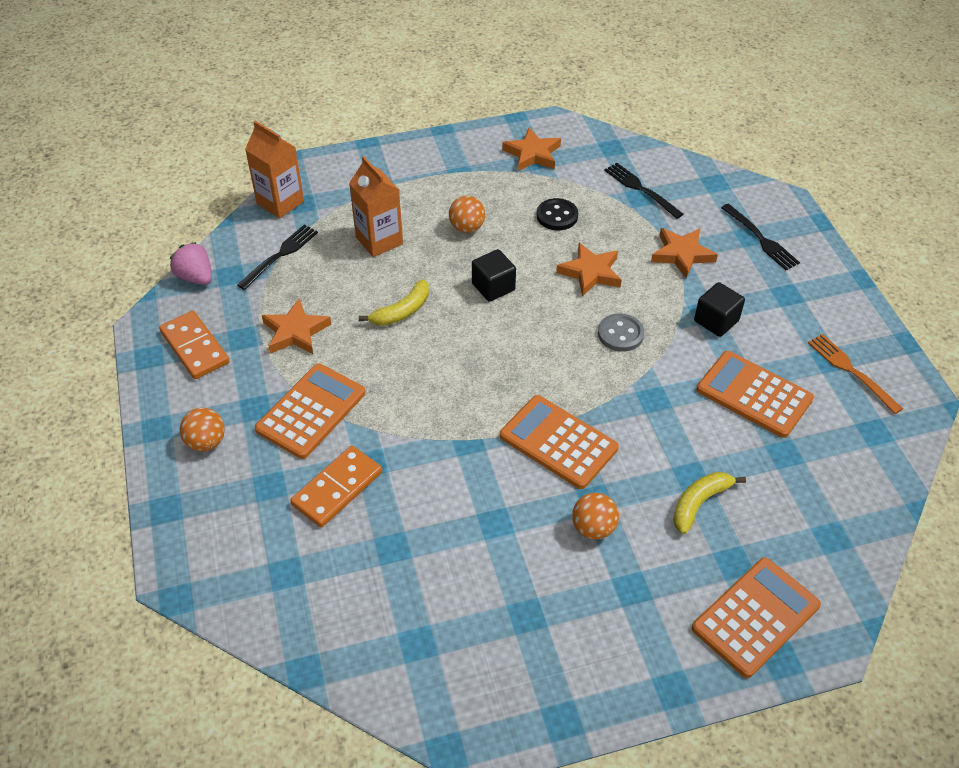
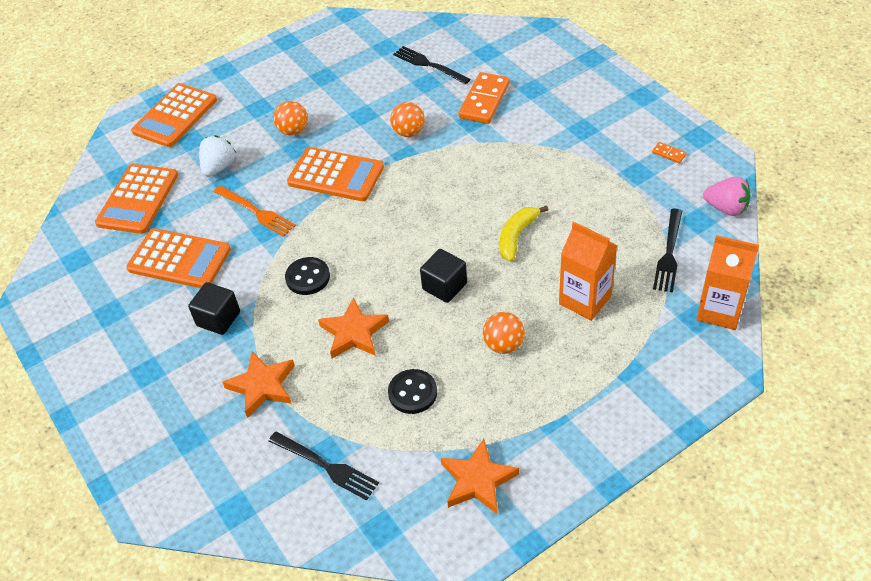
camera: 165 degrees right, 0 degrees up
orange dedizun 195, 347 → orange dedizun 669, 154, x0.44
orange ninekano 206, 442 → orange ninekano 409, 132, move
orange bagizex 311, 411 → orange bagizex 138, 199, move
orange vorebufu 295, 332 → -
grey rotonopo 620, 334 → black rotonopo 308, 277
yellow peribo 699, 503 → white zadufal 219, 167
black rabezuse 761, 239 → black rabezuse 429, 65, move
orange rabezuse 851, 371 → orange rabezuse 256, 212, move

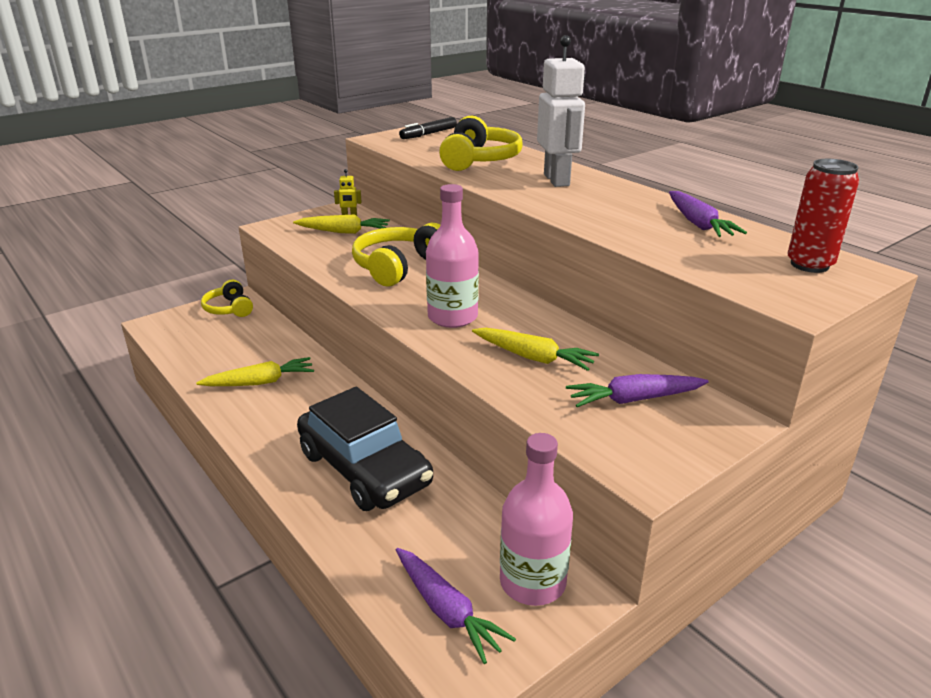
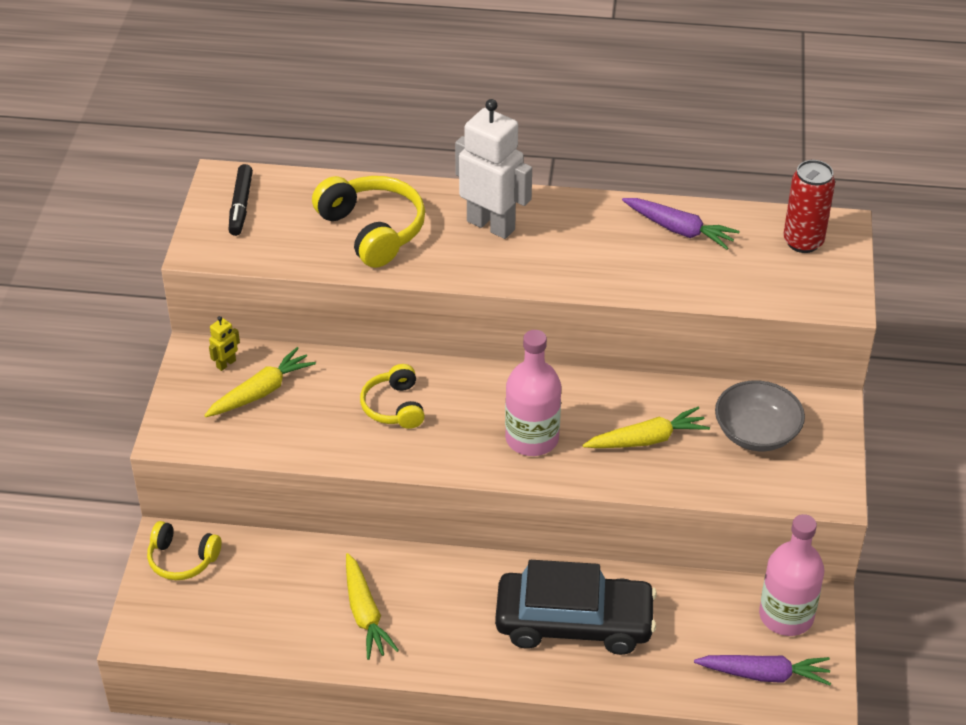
camera: 45 degrees left, 15 degrees up
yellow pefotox 260, 382 → yellow pefotox 365, 614, 135 degrees clockwise
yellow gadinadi 398, 266 → yellow gadinadi 394, 407, x0.62
purple pefotox 634, 399 → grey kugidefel 756, 433

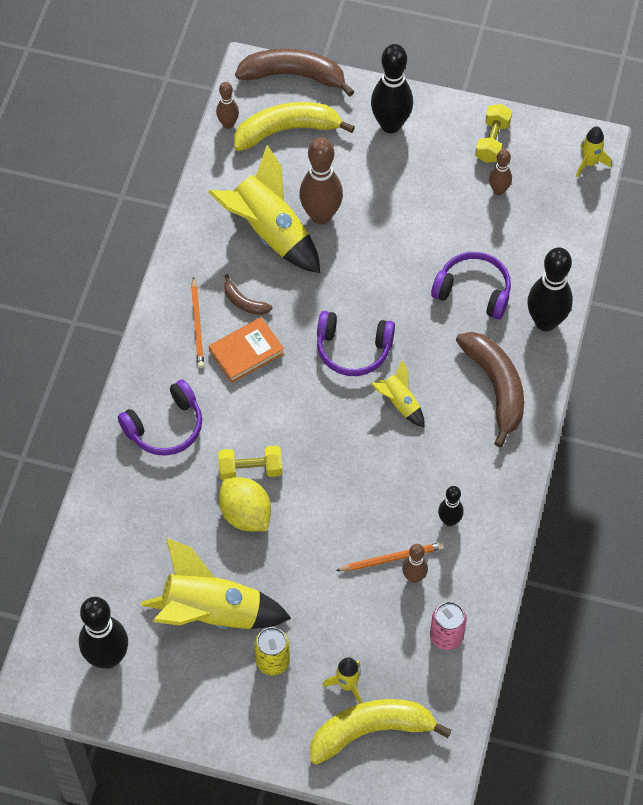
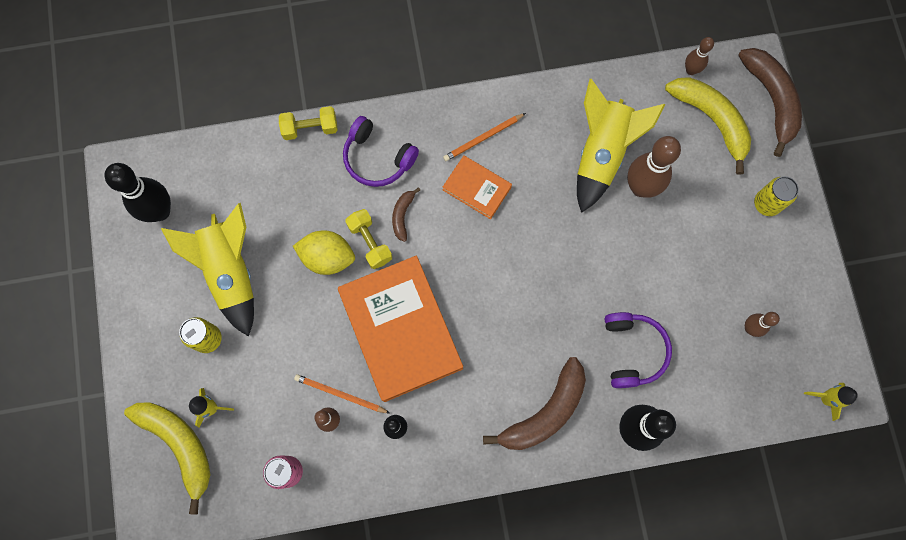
camera: 65 degrees right, 15 degrees up
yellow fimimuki 245, 514 → yellow fimimuki 327, 257, 75 degrees clockwise
brown peribo 244, 302 → brown peribo 402, 215, move
purple gadinadi 353, 349 → -
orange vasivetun 392, 558 → orange vasivetun 340, 394, 150 degrees clockwise
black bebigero 390, 125 → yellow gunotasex 766, 204
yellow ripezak 400, 403 → -
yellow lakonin 492, 141 → yellow lakonin 310, 128, move
- → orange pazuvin 400, 330

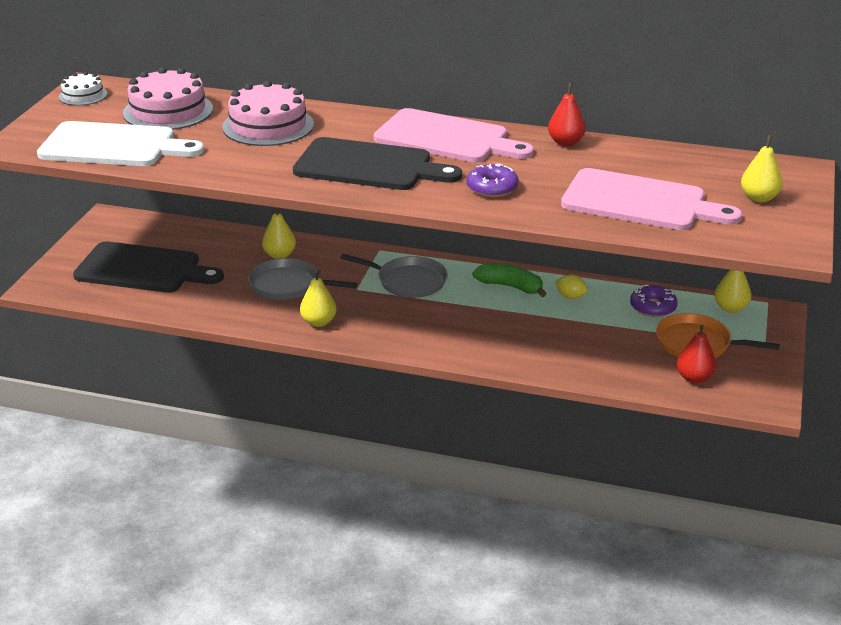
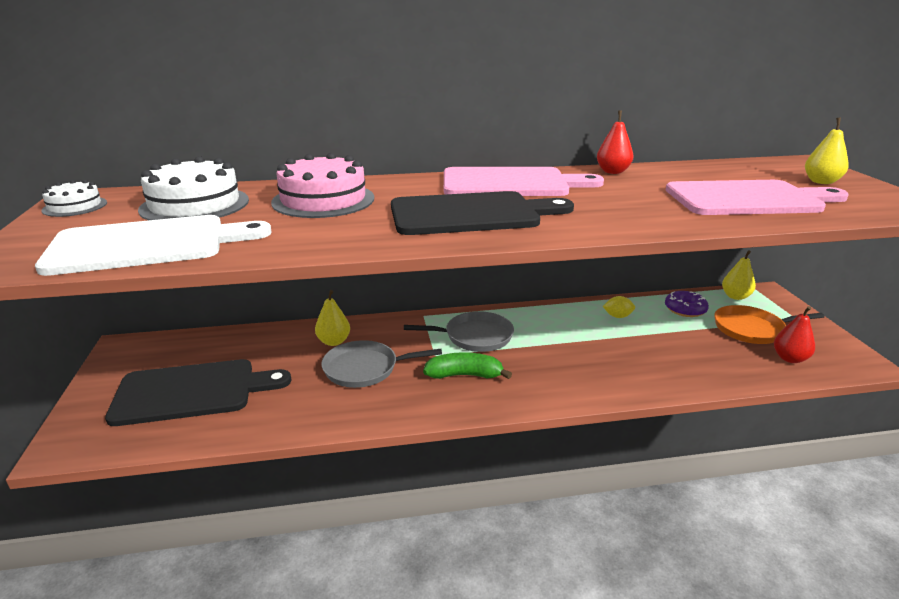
camera: 25 degrees left, 5 degrees down
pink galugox 168, 111 → white galugox 195, 204
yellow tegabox 318, 322 → -
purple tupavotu 492, 188 → -
green peribo 510, 286 → green peribo 464, 375, move

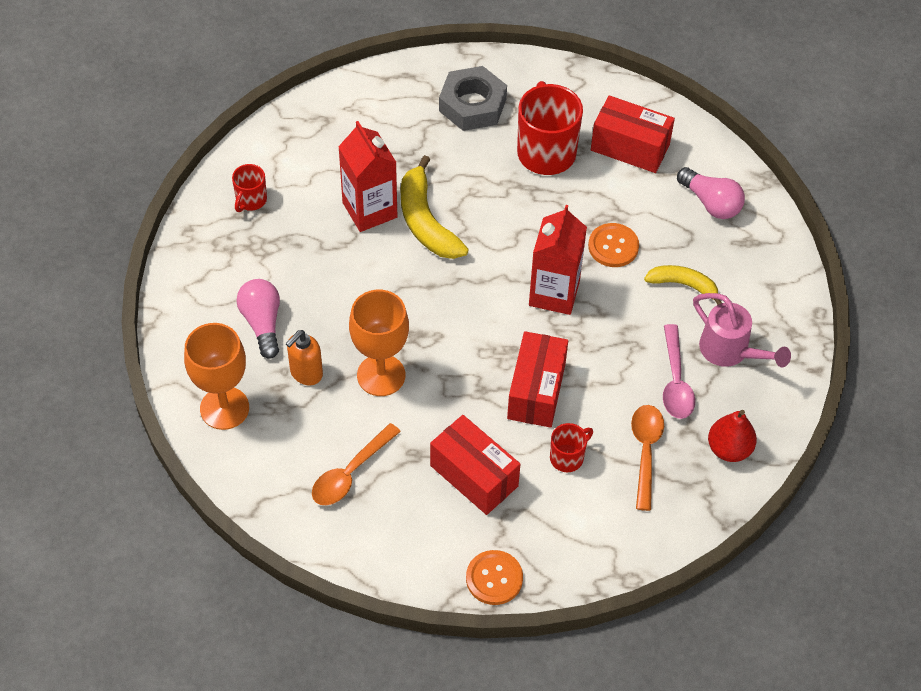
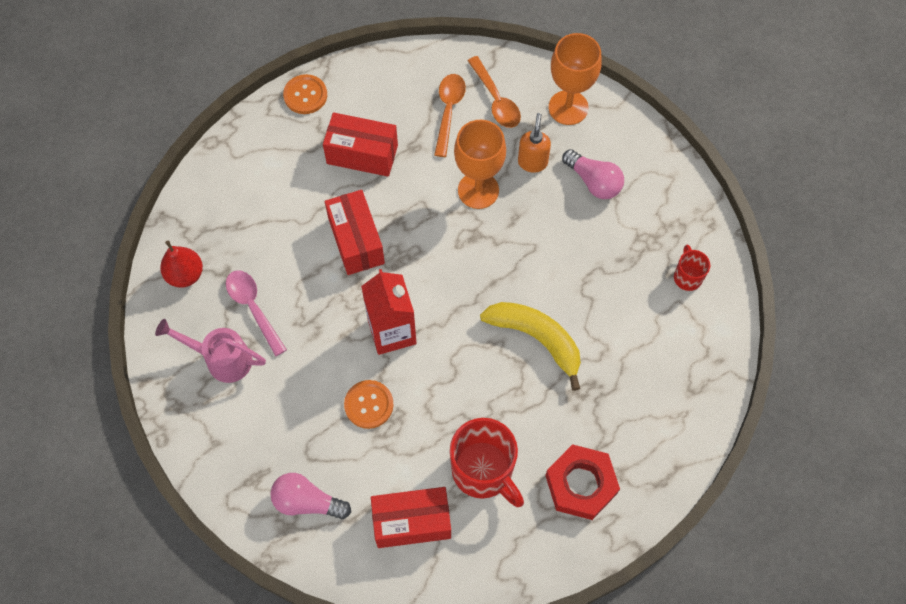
camera: 150 degrees right, 10 degrees up
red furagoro 369, 210 → -
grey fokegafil 472, 105 → red fokegafil 581, 484
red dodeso 567, 457 → -
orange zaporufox 645, 452 → orange zaporufox 496, 100, move
yellow peribo 683, 285 → -

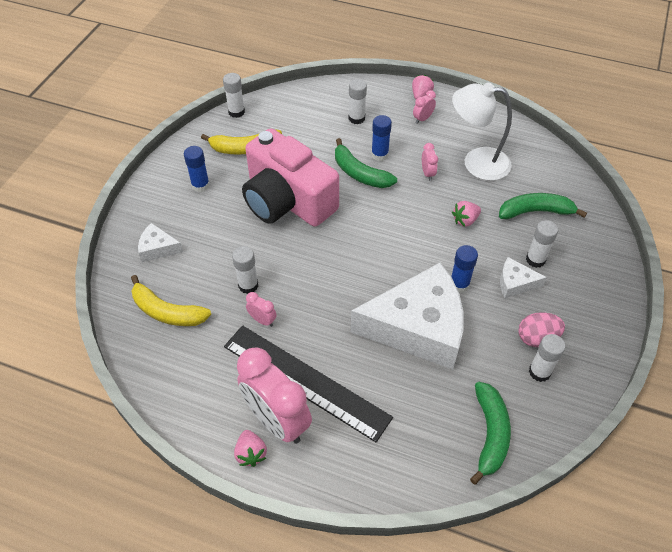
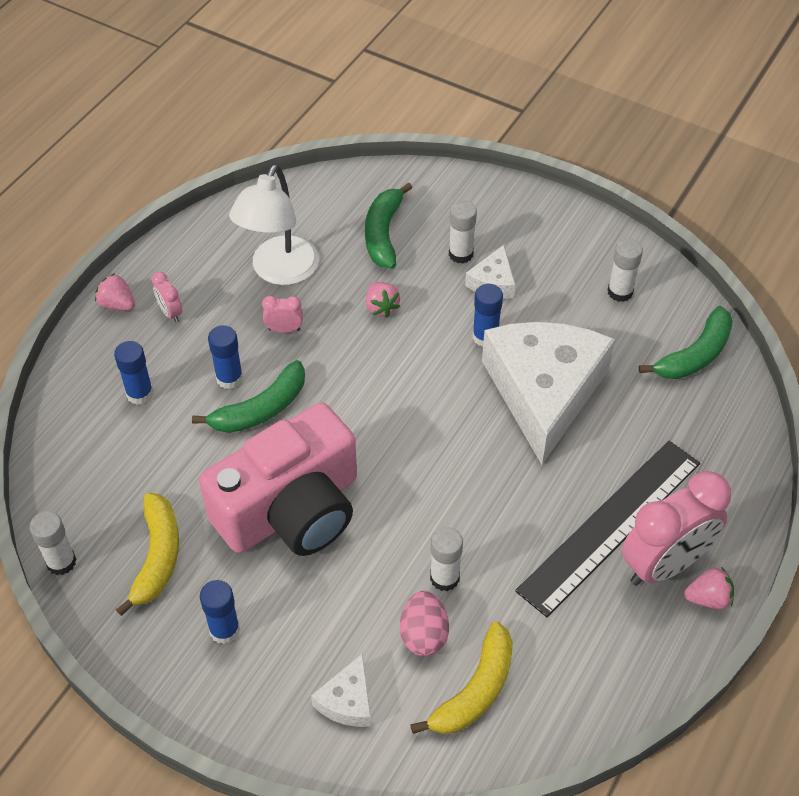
camera: 80 degrees left, 0 degrees up
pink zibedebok 262, 320 → -
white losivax 356, 118 → blue losivax 140, 394
green peribo 490, 434 → green peribo 694, 355, 120 degrees clockwise
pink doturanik 537, 338 → pink doturanik 423, 635, move

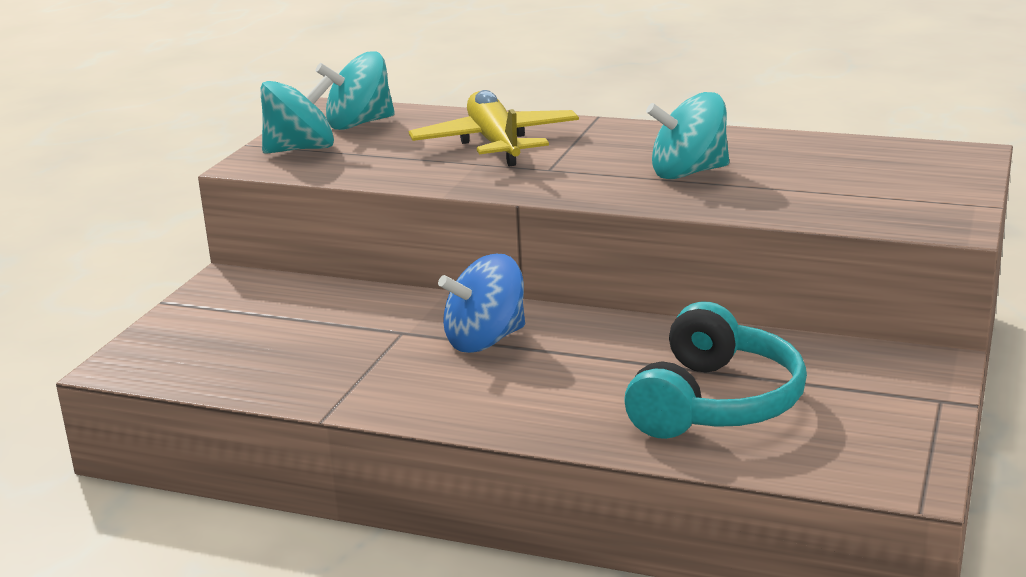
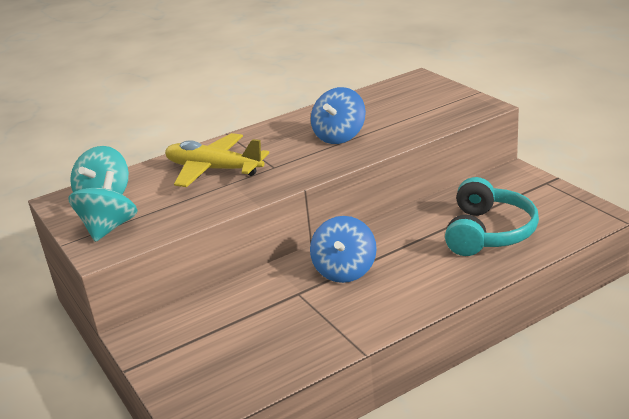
camera: 50 degrees left, 5 degrees up
turquoise gadinadi 714, 403 → turquoise gadinadi 488, 232, 45 degrees clockwise
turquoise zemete 688, 173 → blue zemete 339, 136

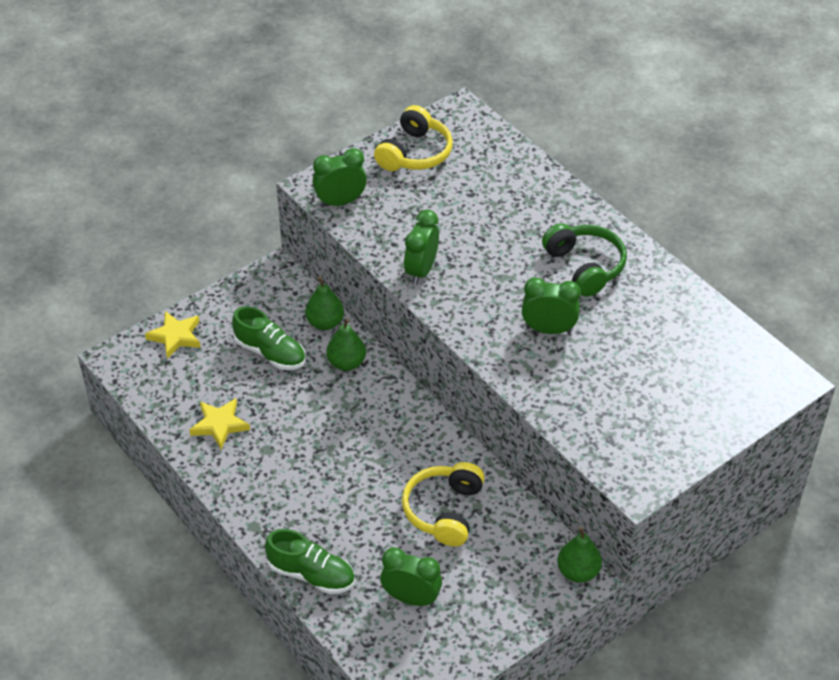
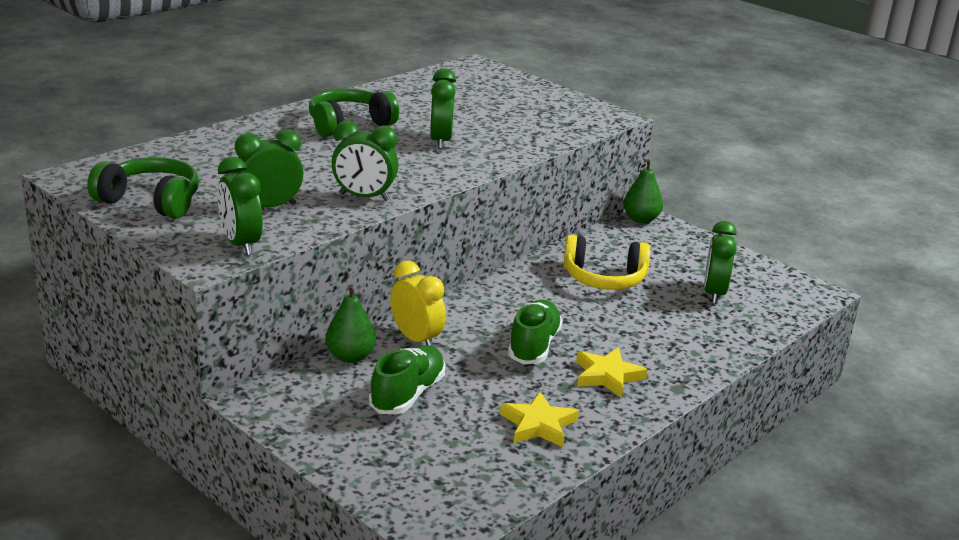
camera: 100 degrees left, 20 degrees down
yellow vorebufu 175, 336 → yellow vorebufu 607, 376, move
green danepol 311, 574 → green danepol 533, 346, move
green tegabox 346, 363 → yellow zibedebok 416, 339
yellow gadinadi 415, 153 → green gadinadi 151, 201
- → green zibedebok 269, 207

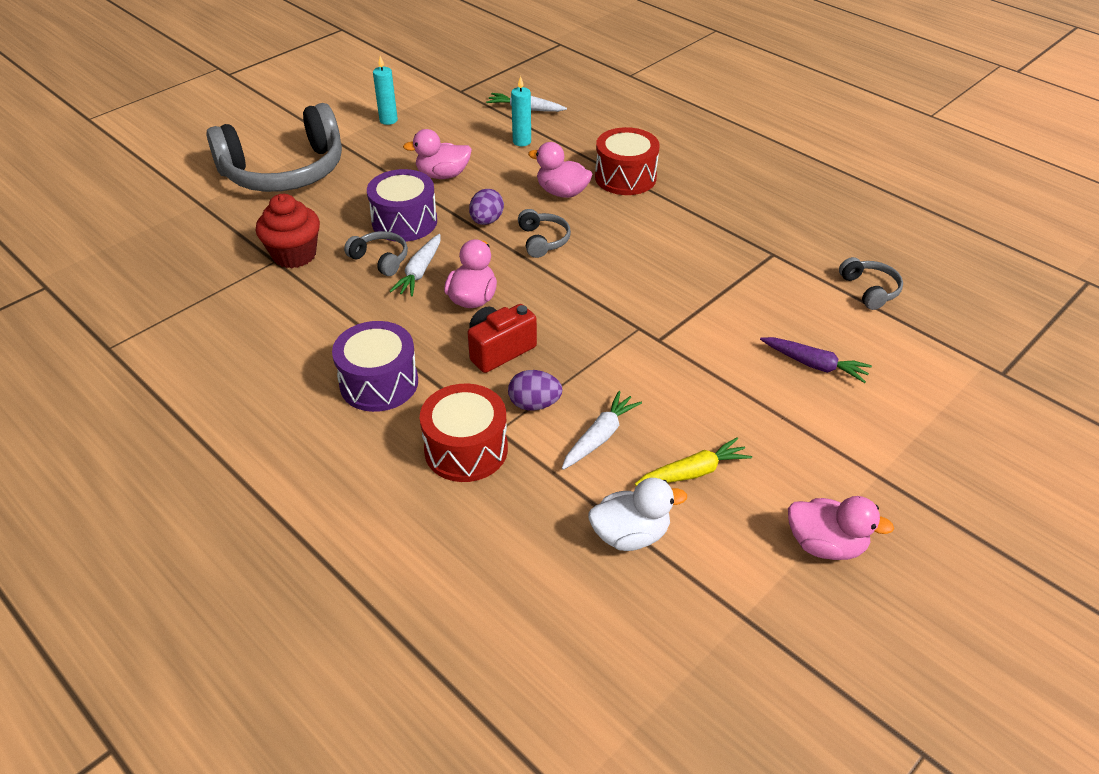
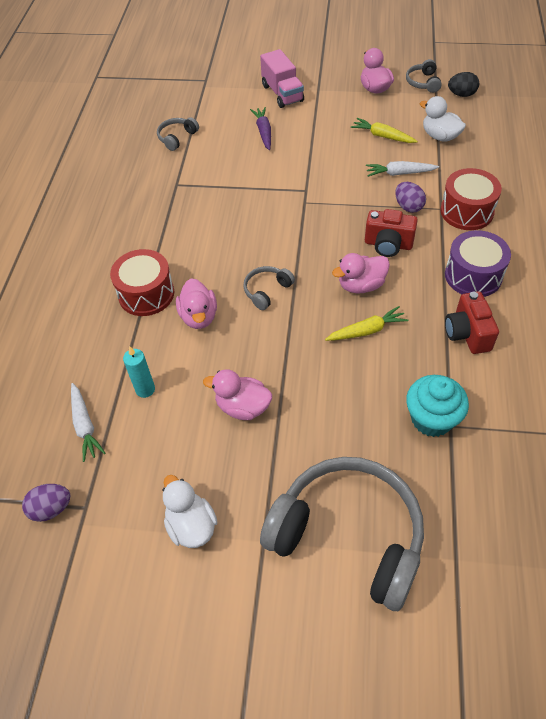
camera: 125 degrees left, 10 degrees up
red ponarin 294, 255 → turquoise ponarin 431, 419
grey gadinadi 380, 259 → grey gadinadi 423, 82, move
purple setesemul 404, 222 → -
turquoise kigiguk 388, 120 → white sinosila 191, 525
white pefotox 419, 272 → yellow pefotox 367, 330
pink sinosila 443, 175 → pink sinosila 243, 407, 150 degrees clockwise
purple doturanik 486, 221 → purple doturanik 51, 508, move
- → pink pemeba 282, 93
- → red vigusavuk 467, 333
- → black doturanik 461, 94

